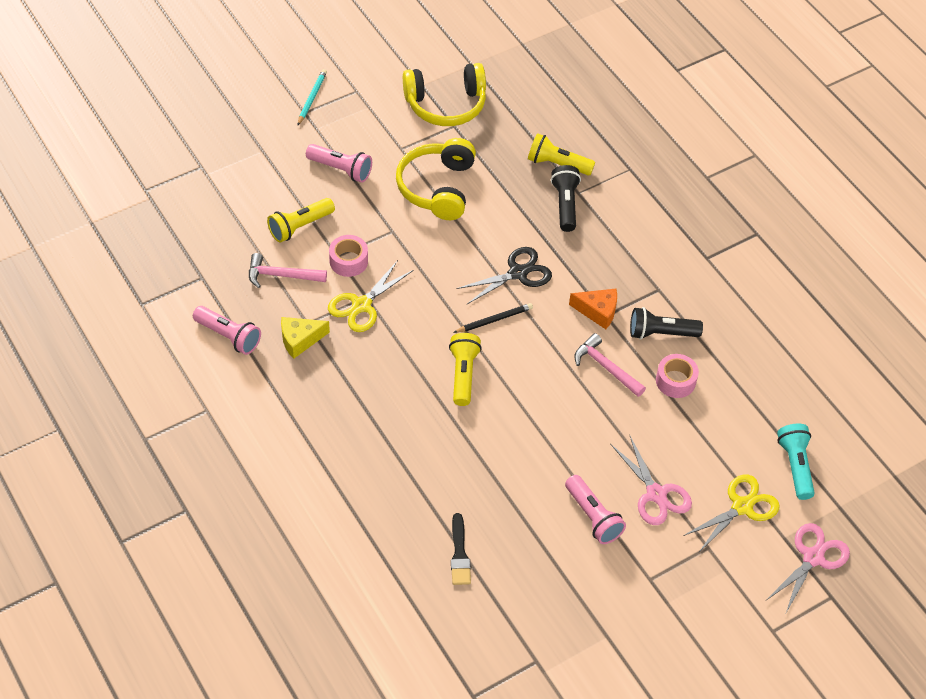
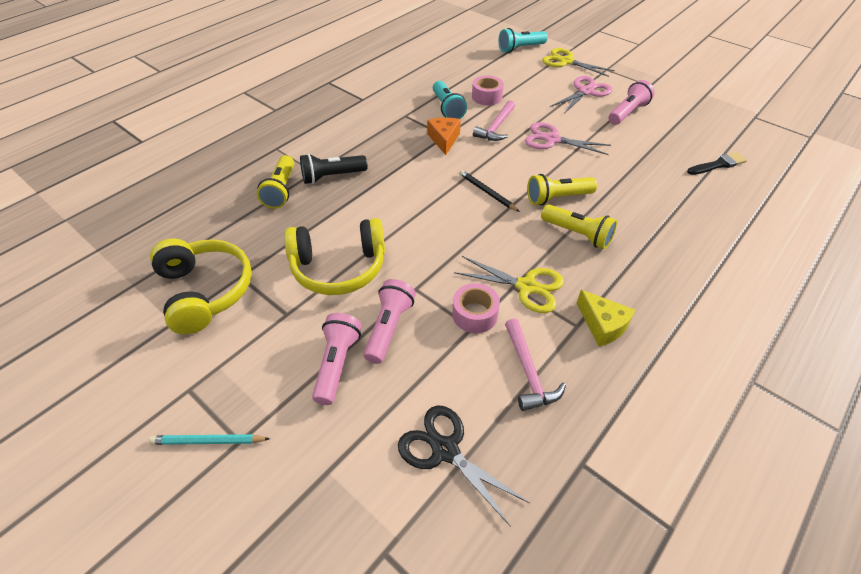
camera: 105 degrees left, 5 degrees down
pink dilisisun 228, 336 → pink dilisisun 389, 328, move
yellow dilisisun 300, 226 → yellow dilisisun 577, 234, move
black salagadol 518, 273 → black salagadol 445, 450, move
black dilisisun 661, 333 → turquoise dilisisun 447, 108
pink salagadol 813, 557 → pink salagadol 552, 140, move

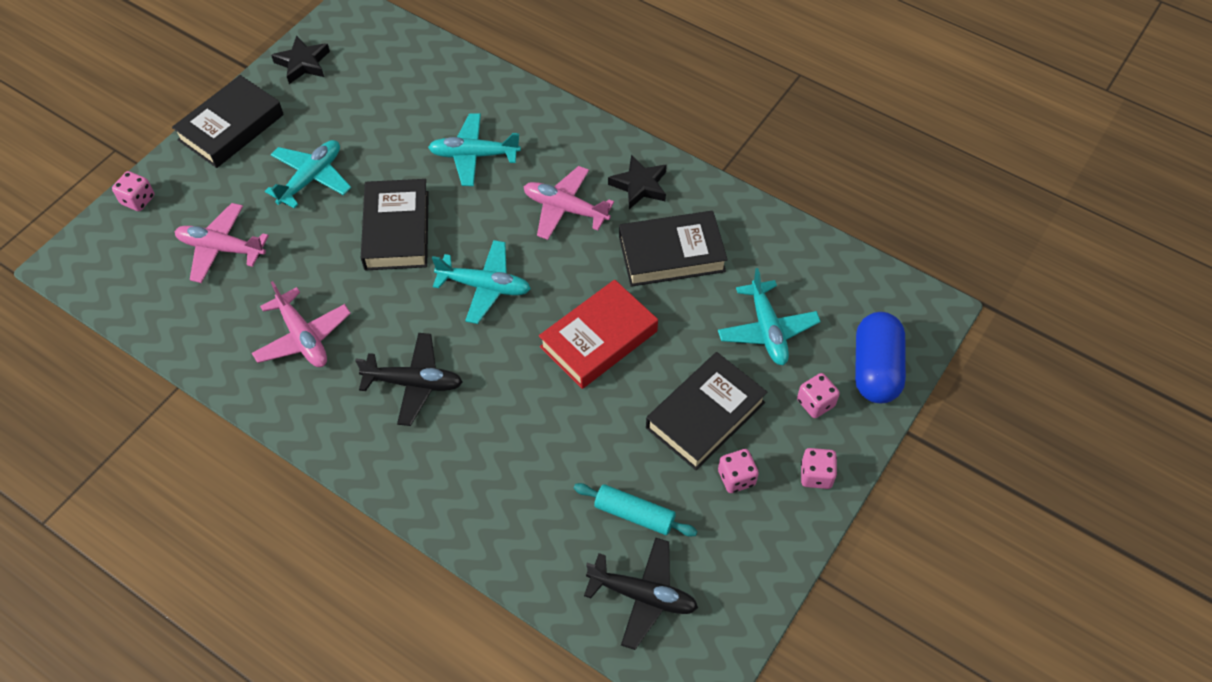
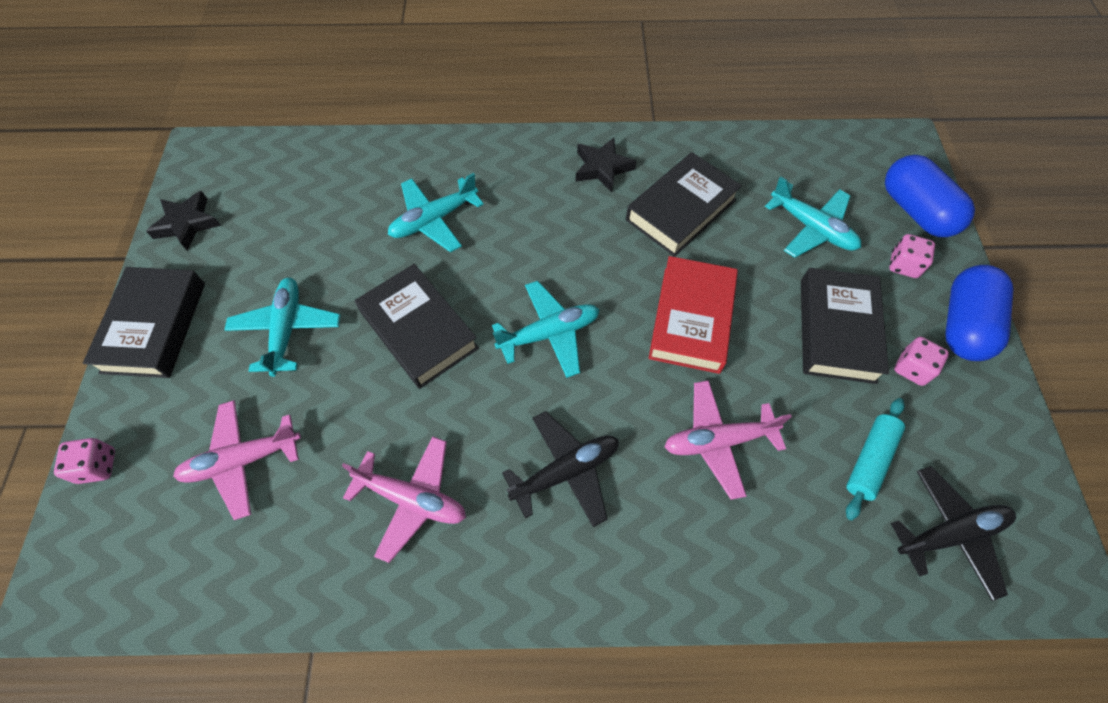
camera: 35 degrees left, 5 degrees up
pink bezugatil 565, 209 → pink bezugatil 718, 441, move
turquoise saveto 634, 514 → turquoise saveto 869, 460, 45 degrees counterclockwise
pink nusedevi 816, 475 → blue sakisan 963, 325

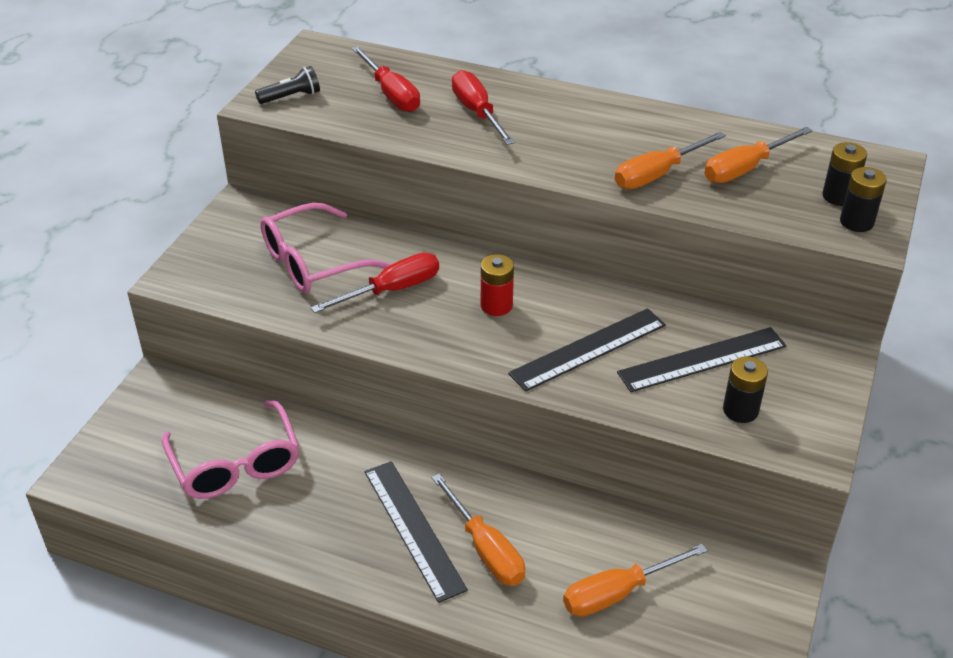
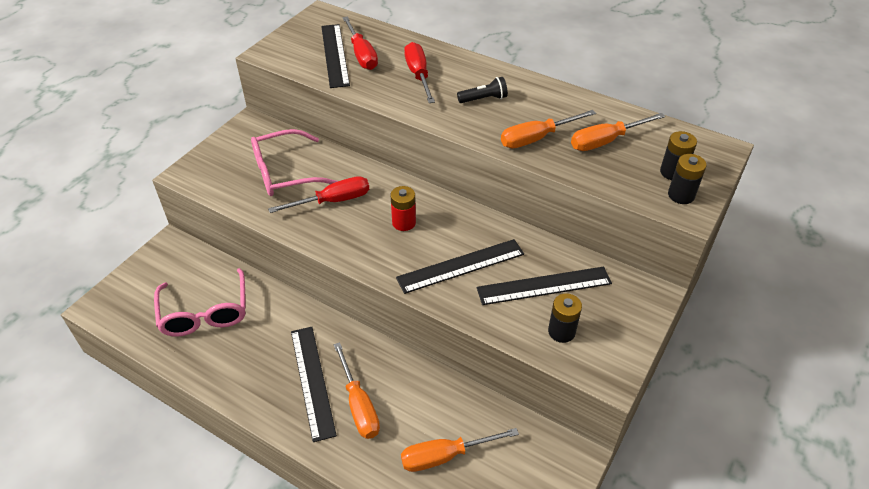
camera: 10 degrees right, 5 degrees up
black dilisisun 291, 97 → black dilisisun 484, 99, move
- → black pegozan 334, 55

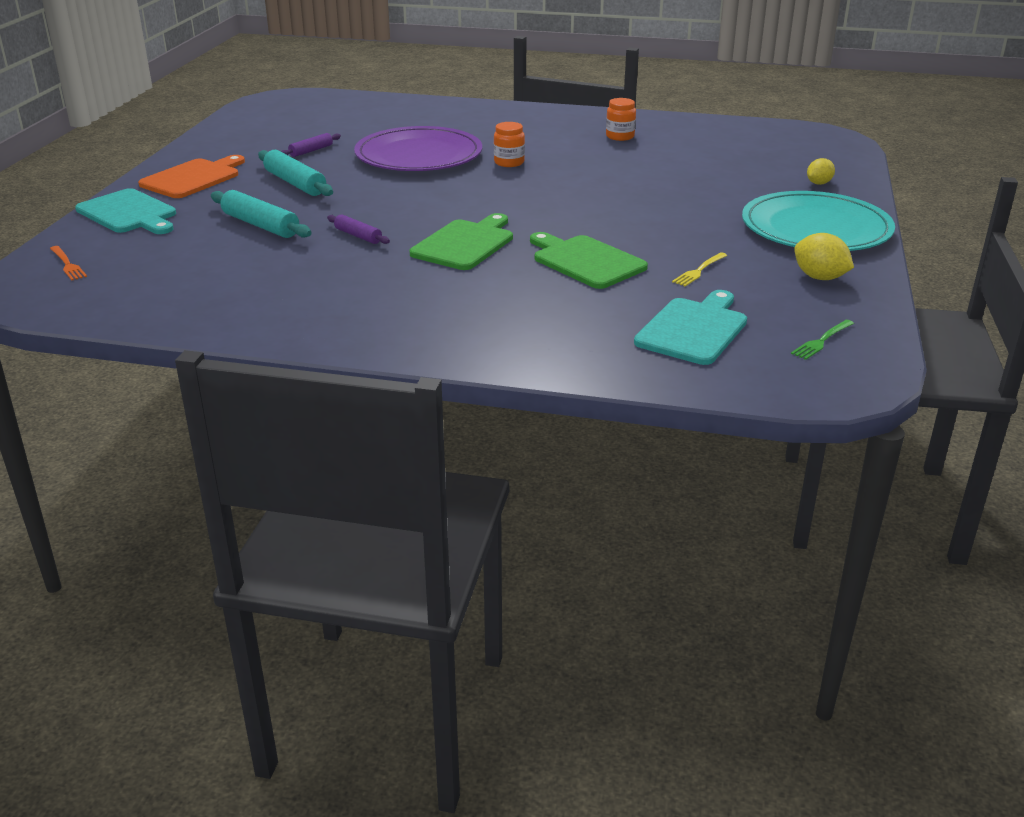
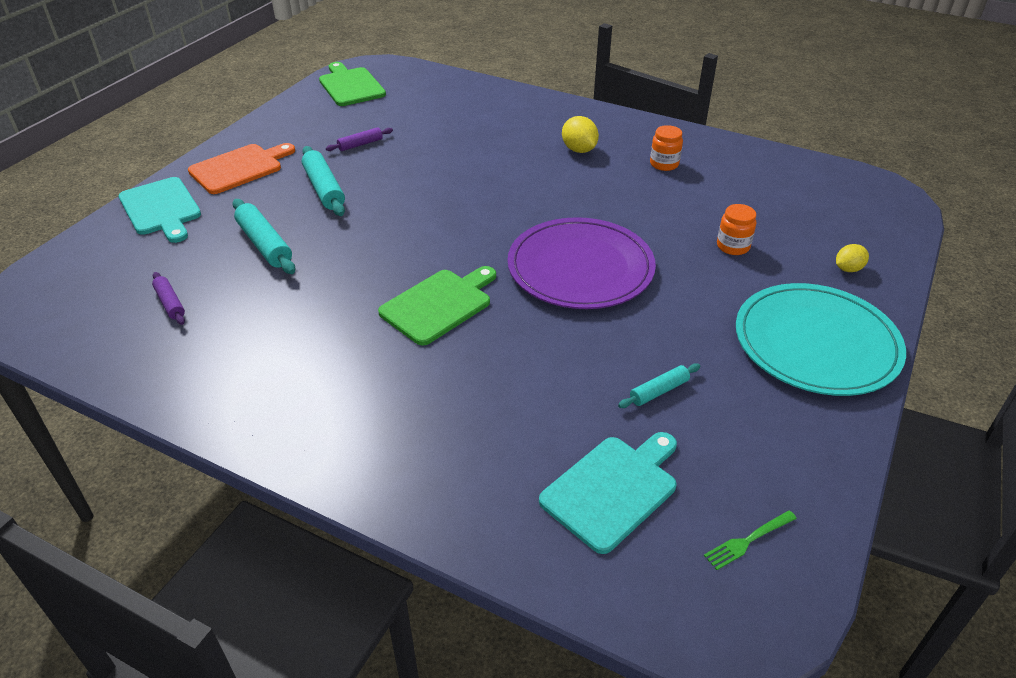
camera: 15 degrees right, 10 degrees up
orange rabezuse 67, 264 → -
purple saveto 358, 236 → purple saveto 170, 303, move
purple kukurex 419, 155 → purple kukurex 580, 268, move
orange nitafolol 509, 162 → orange nitafolol 733, 246, move
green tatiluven 585, 261 → green tatiluven 350, 86, move
yellow rabezuse 699, 271 → turquoise saveto 659, 391
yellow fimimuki 819, 277 → yellow fimimuki 579, 150, move

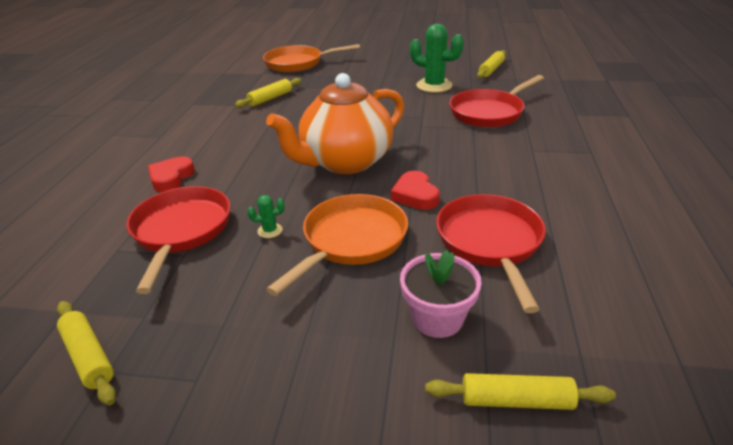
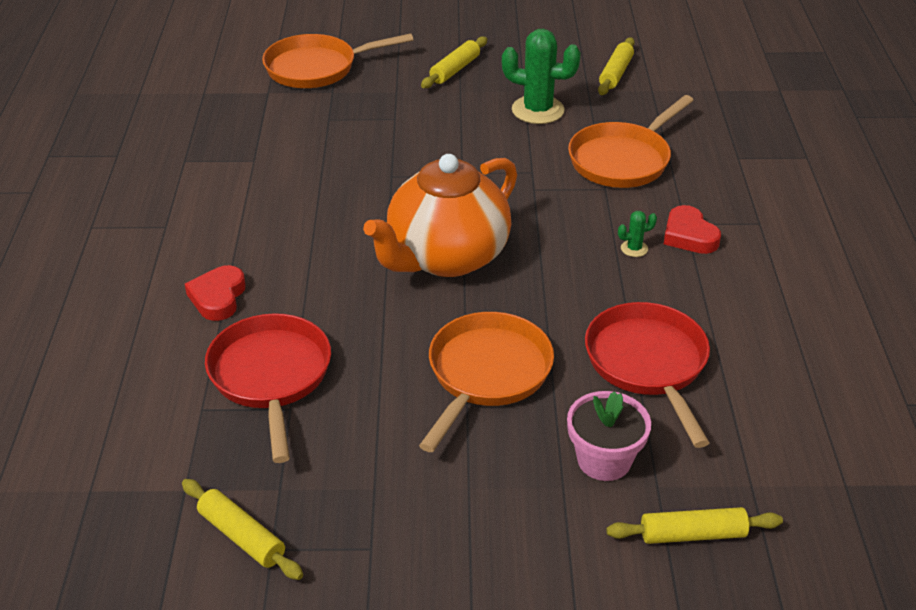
camera: 10 degrees left, 5 degrees up
yellow saveto 270, 98 → yellow saveto 455, 70, move
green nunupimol 270, 231 → green nunupimol 634, 248, move
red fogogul 415, 195 → red fogogul 689, 235, move
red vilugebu 489, 112 → orange vilugebu 623, 160

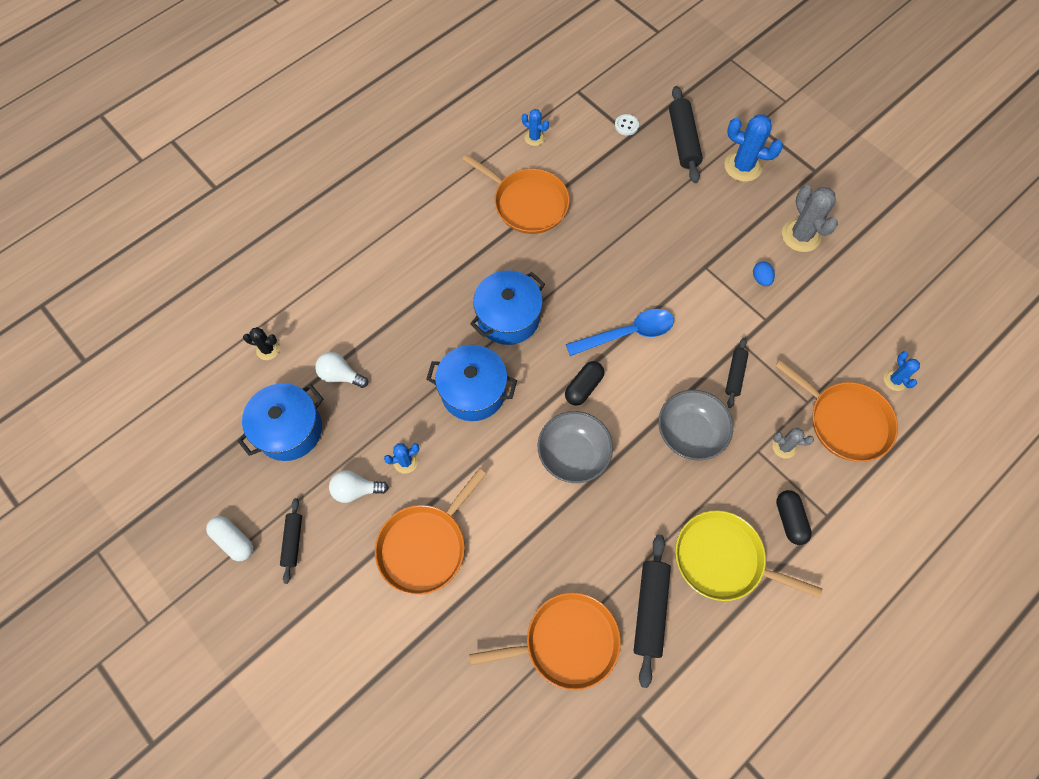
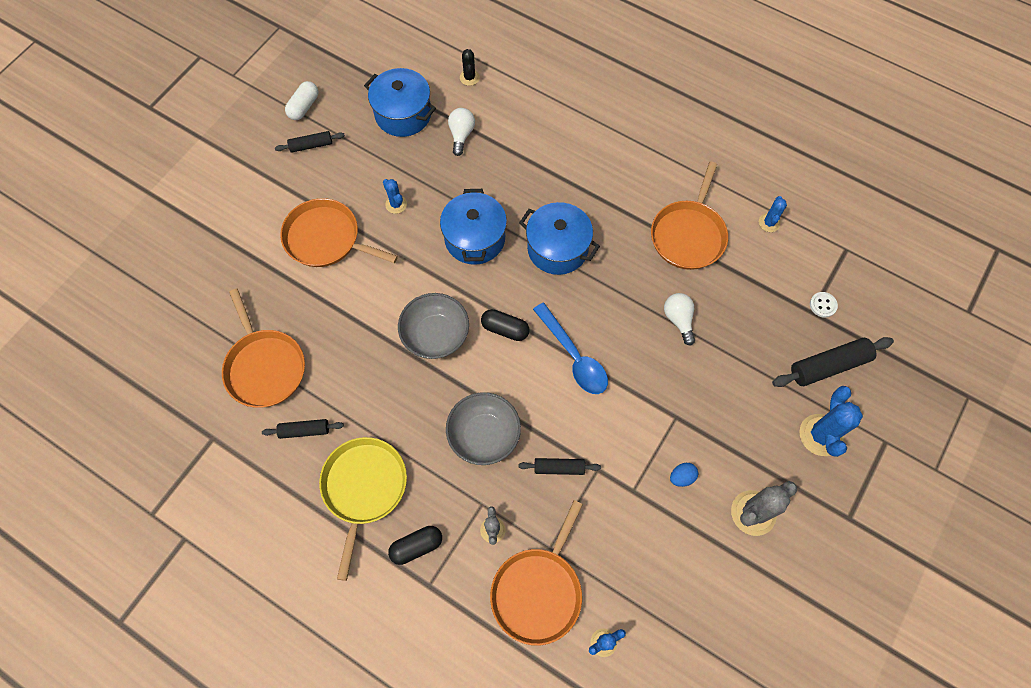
camera: 75 degrees right, 0 degrees up
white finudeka 356, 490 → white finudeka 678, 320, move
black saveto 650, 610 → black saveto 304, 430, x0.59

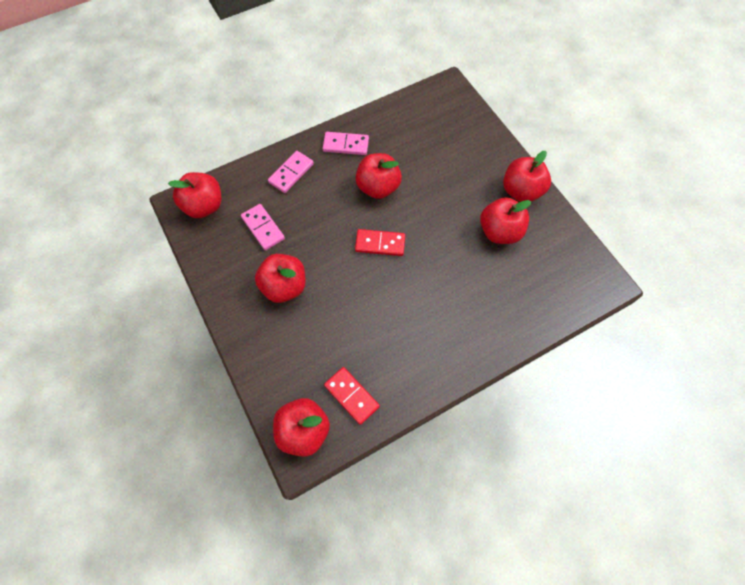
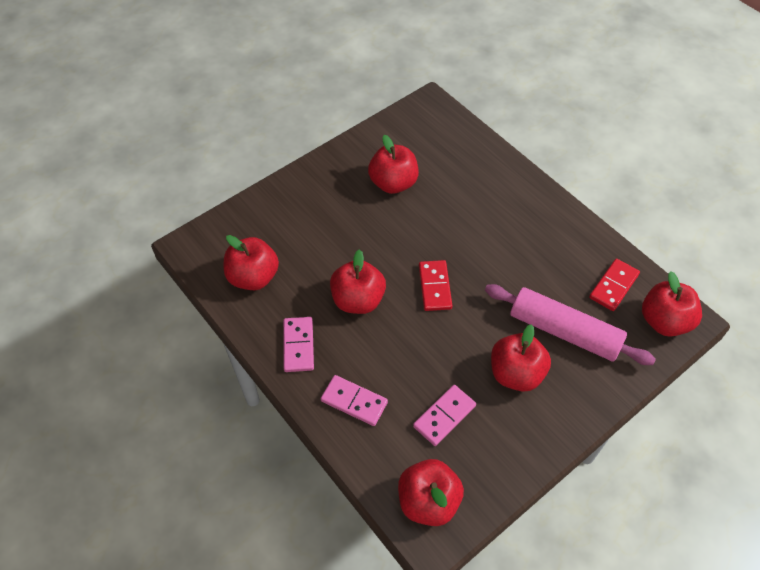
camera: 100 degrees left, 10 degrees down
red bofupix 521, 191 → red bofupix 253, 277, move
- → pink saveto 564, 331

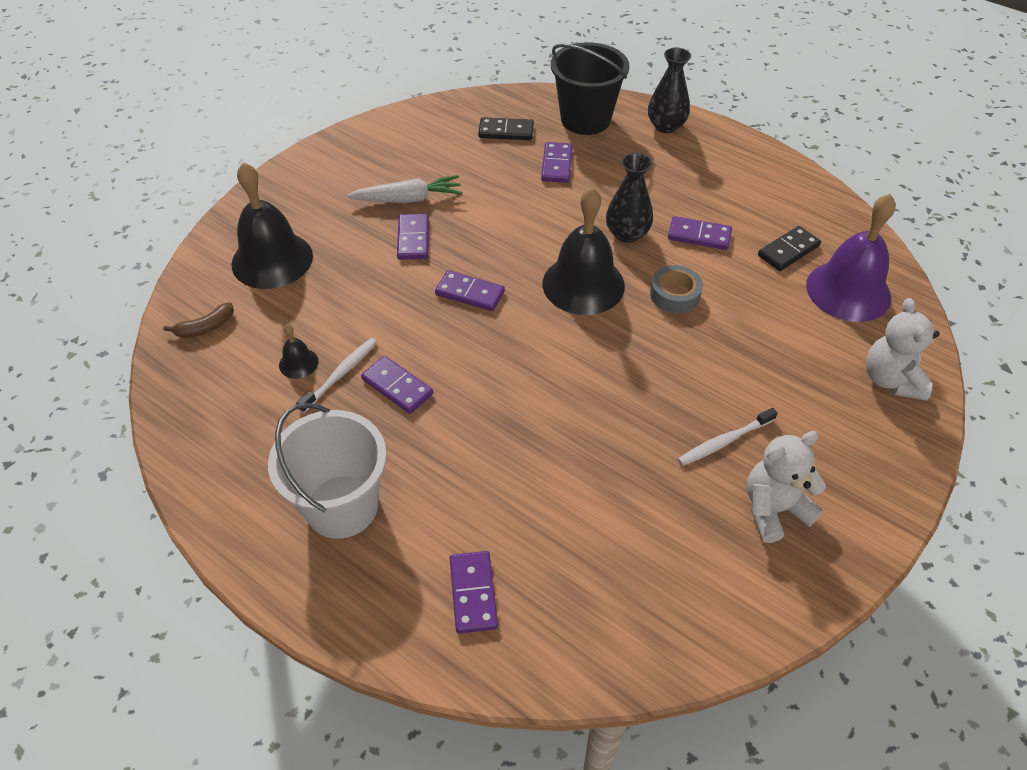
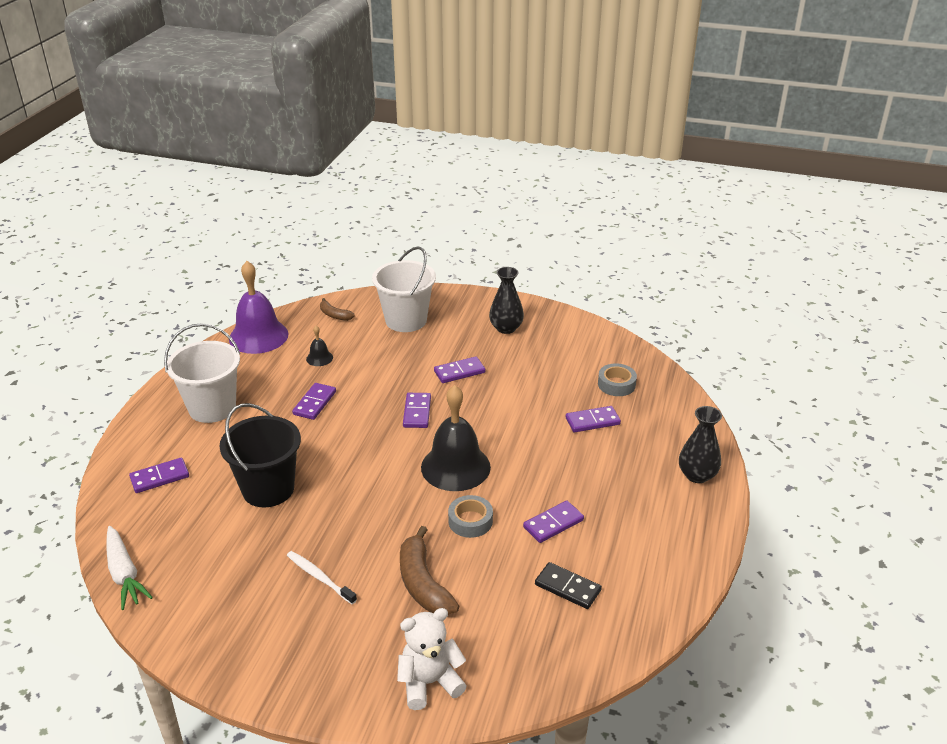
camera: 70 degrees right, 15 degrees down
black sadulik 272, 260 → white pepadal 406, 320
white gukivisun 341, 374 → -
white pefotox 408, 199 → white pefotox 124, 574, move
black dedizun 506, 131 → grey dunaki 616, 384
black pepadal 585, 119 → black pepadal 268, 489, move
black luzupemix 627, 234 → black luzupemix 506, 328, move
purple dedizun 699, 236 → purple dedizun 553, 523, 60 degrees clockwise
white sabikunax 774, 509 → -
purple sadulik 848, 291 → purple sadulik 258, 336, move
- → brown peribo 423, 583

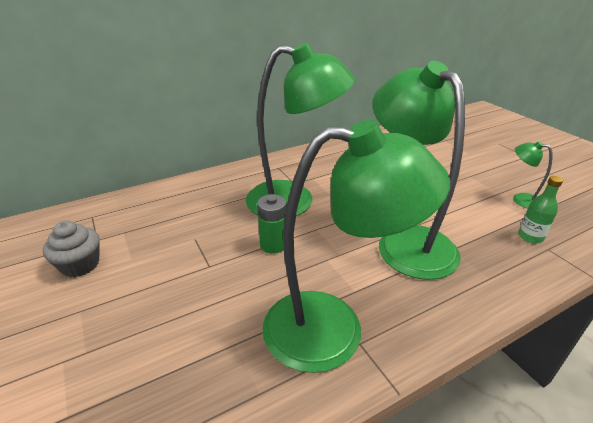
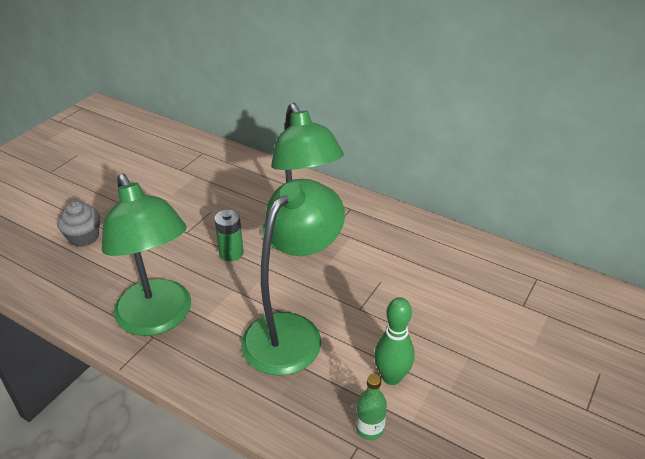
camera: 60 degrees right, 5 degrees up
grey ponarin 80, 265 → grey ponarin 84, 237, move
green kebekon 521, 199 → -
- → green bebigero 391, 377

